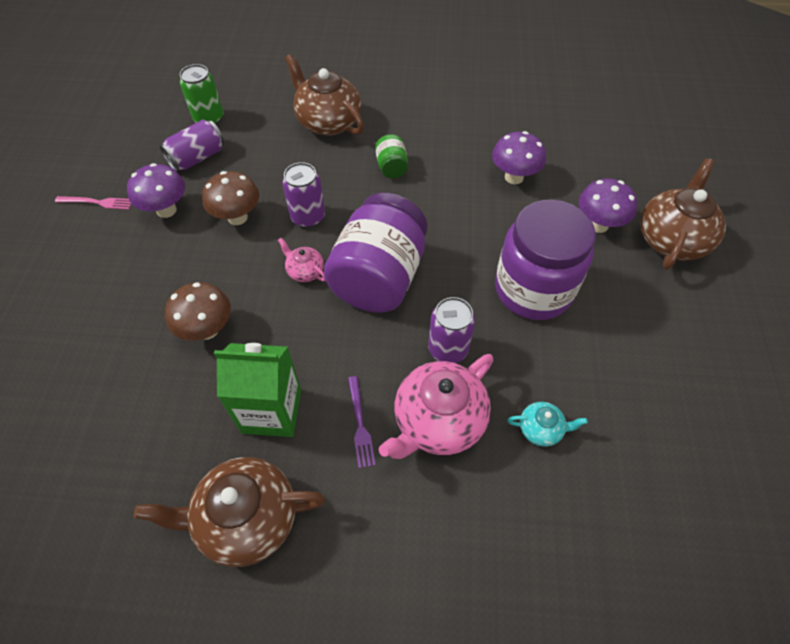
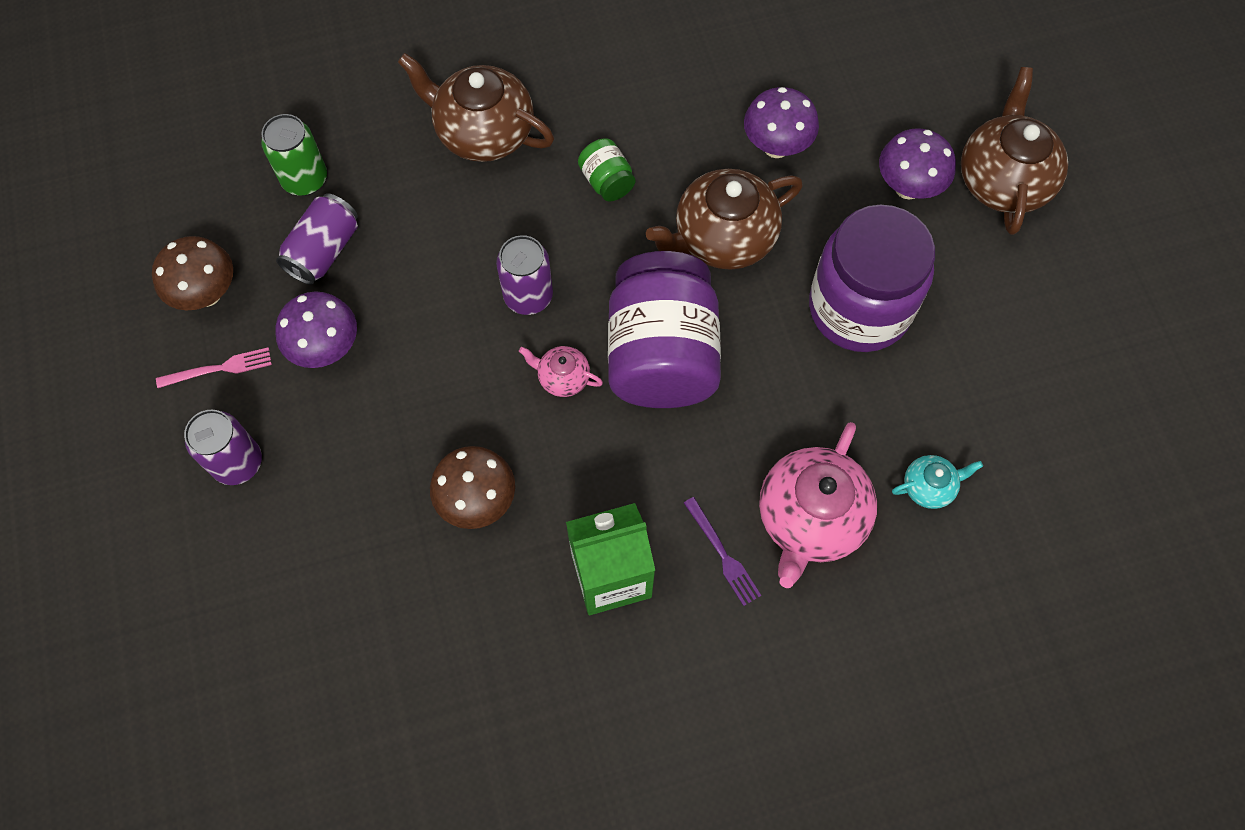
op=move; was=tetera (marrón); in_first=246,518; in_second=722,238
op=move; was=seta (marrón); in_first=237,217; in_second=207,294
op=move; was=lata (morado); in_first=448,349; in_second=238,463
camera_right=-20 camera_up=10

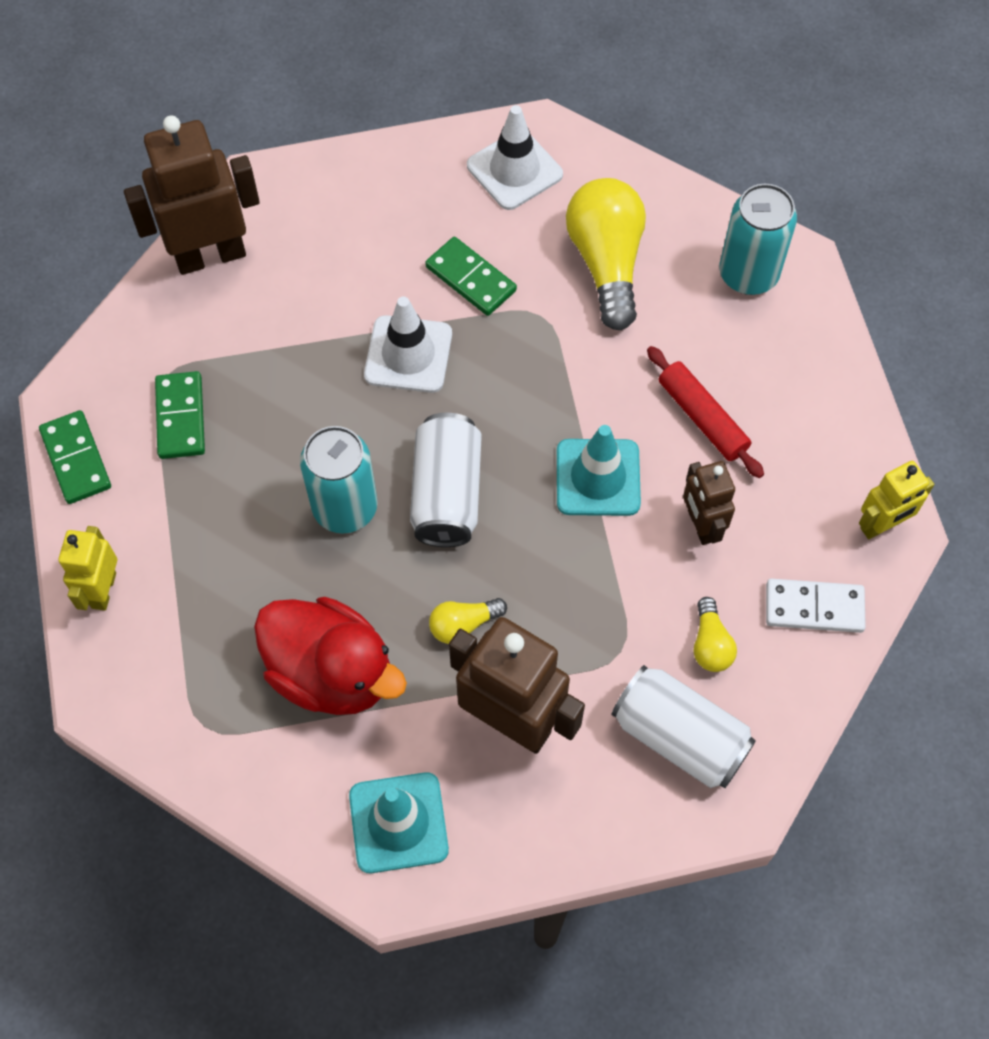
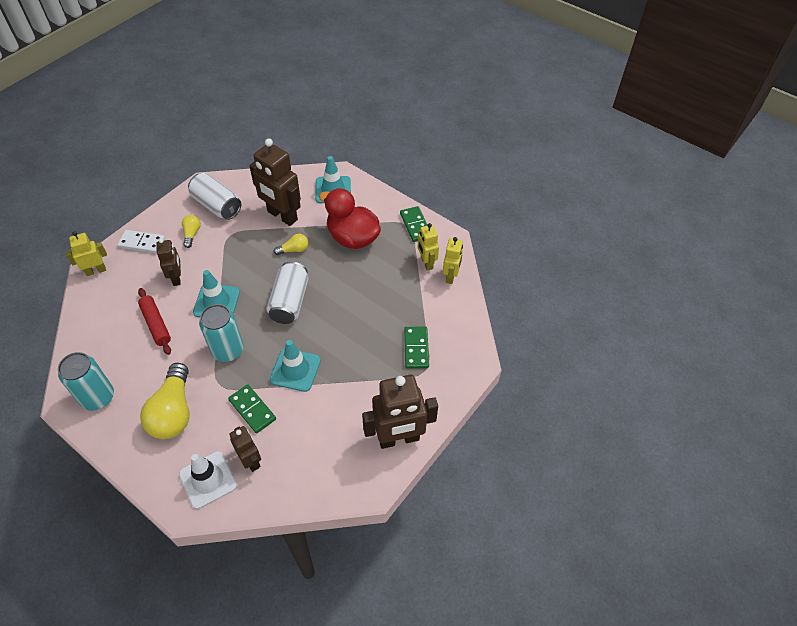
op=insert; now=robot (marrón); in_second=251,461
op=insert; now=robot (amarillo); in_second=426,263
op=move; was=ficha de dominó (verde); in_first=76,459; in_second=415,225
op=move; was=lata (turquesa); in_first=345,507; in_second=228,350
op=recolor; was=cono de tráfico (blanco); now=cono de tráfico (turquesa); in_first=408,354; in_second=295,370
camera_right=-175 camera_up=-10

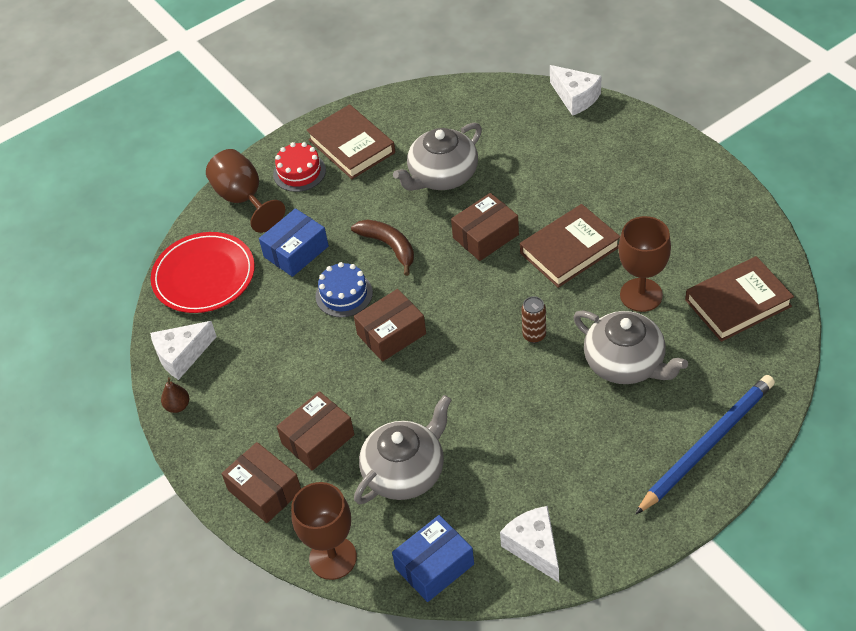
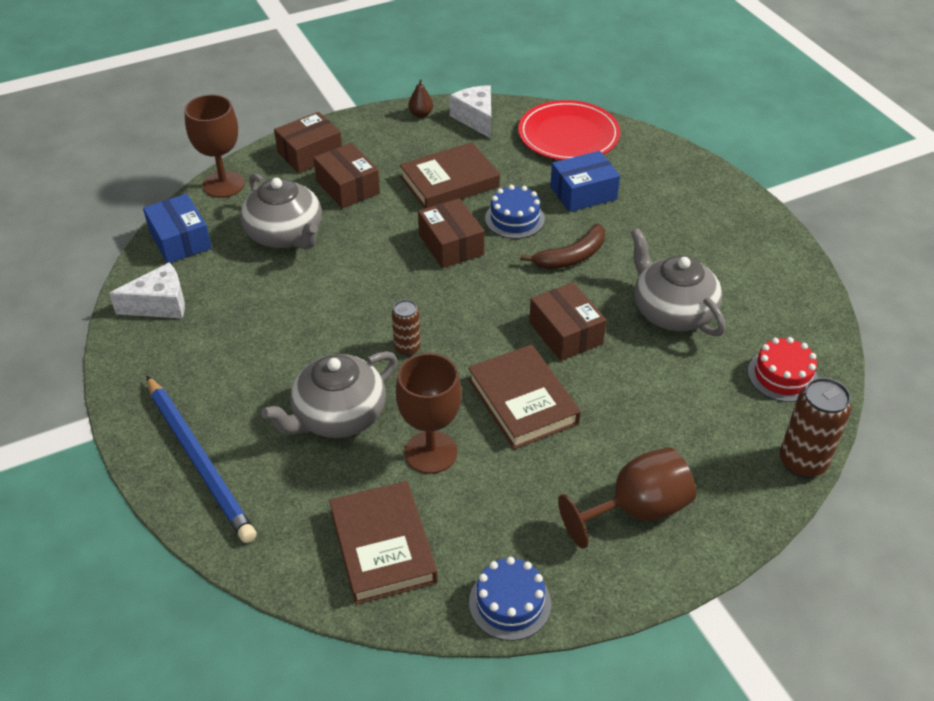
op=insert; now=tarta (azul); in_second=510,603
op=move; was=copa (marrón); in_first=244,199; in_second=636,510
op=move; was=tarta (rojo); in_first=299,172; in_second=782,376
op=move; was=libro (marrón); in_first=351,146; in_second=449,182
op=replace; was=queso (blanco); now=lata (marrón); in_first=575,97; in_second=802,462
op=rotate; was=caja (azul); in_first=296,251; in_second=583,193; clockwise=-75
camera_right=95 camera_up=-5

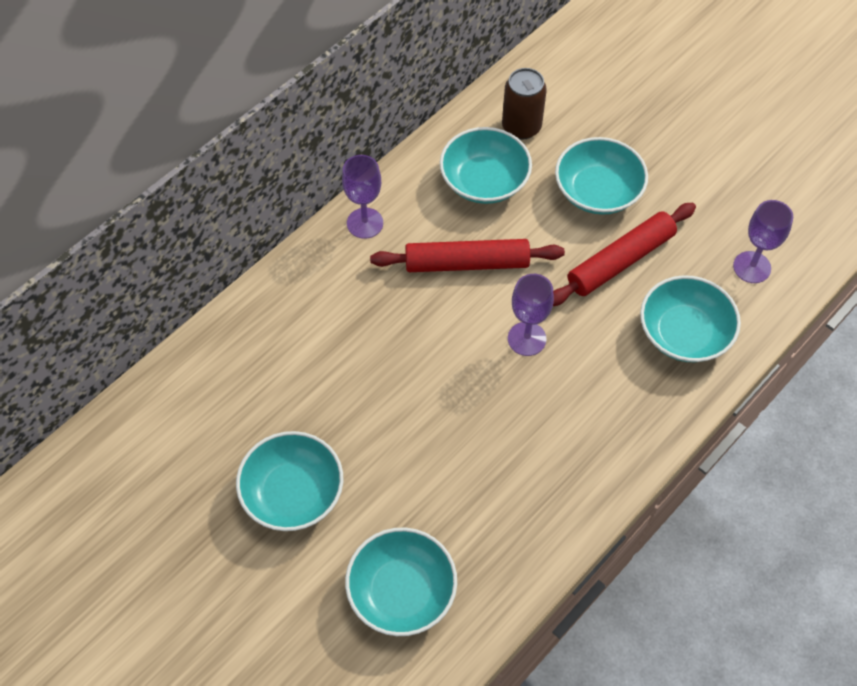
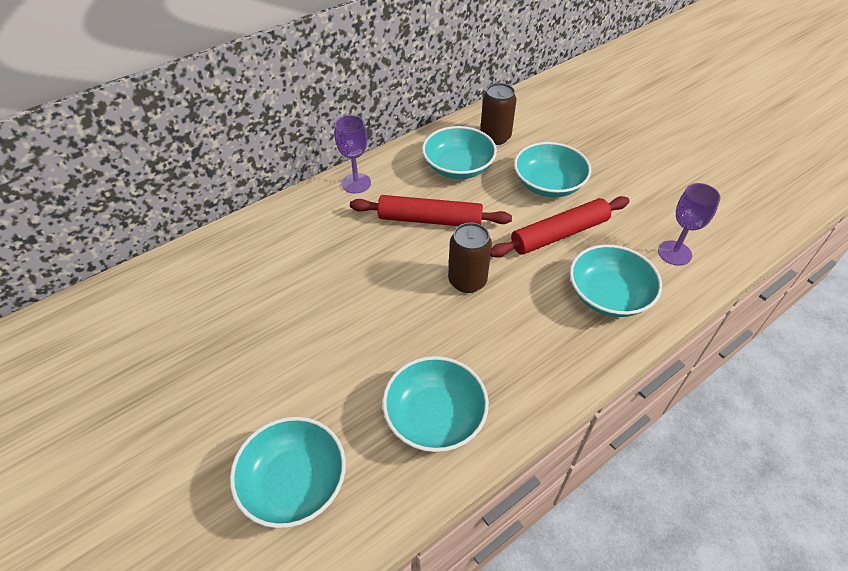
op=move; was=cuenco (turquesa); in_first=293,492; in_second=435,416
op=replace; was=copa (morado); now=lata (marrón); in_first=527,339; in_second=467,281
camera_right=10 camera_up=-10

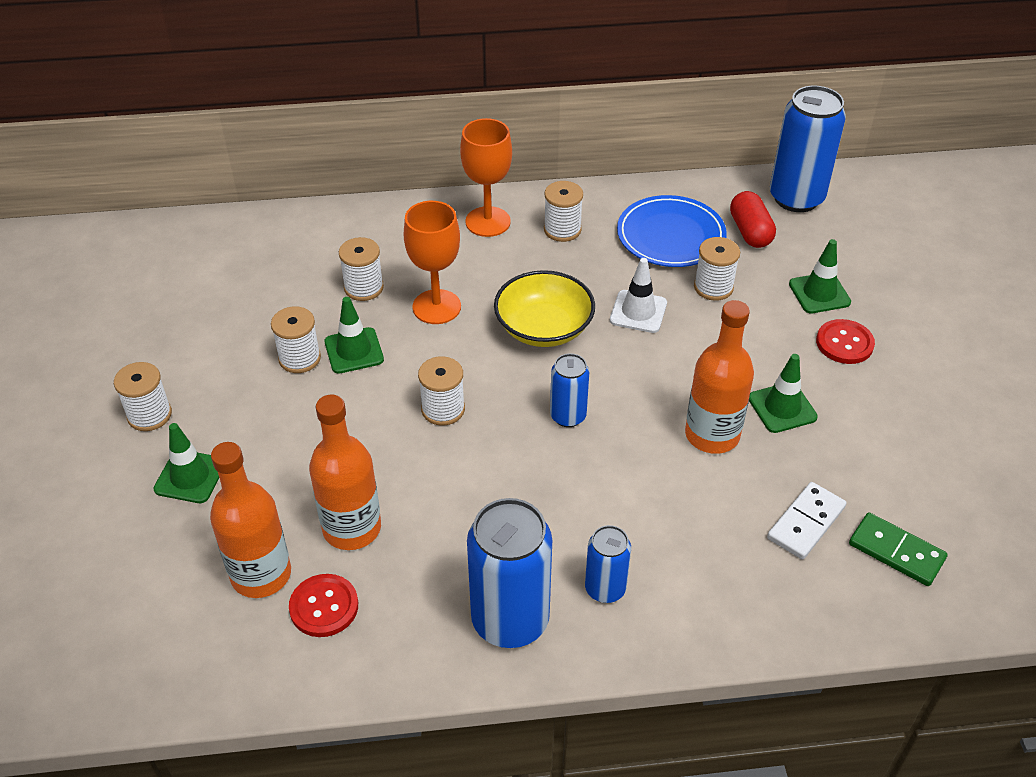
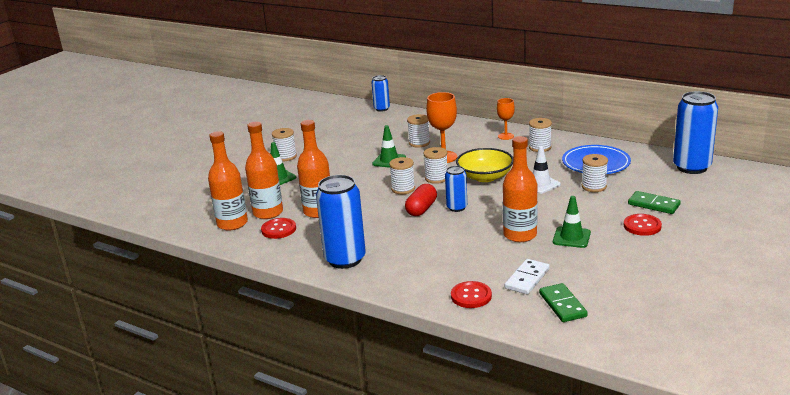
op=insert; now=botella (naranja); in_second=232,224
op=insert; now=botón (rojo); in_second=471,296
op=move; was=carrete (blanco); in_first=299,358; in_second=436,178
op=move; was=lata (azul); in_first=605,589; in_second=381,109
op=move; was=cápsula (rojo); in_first=750,232; in_second=421,209
op=replace; was=cono de tráfico (verde); now=ficha de dominó (verde); in_first=819,293; in_second=653,204
op=rotate; was=ficha de dominó (blanco); in_first=805,522; in_second=527,279; clockwise=-45
op=resize; was=copa (naranja); in_first=488,222; in_second=505,136; ratio=0.61
camera_right=40 camera_up=-20

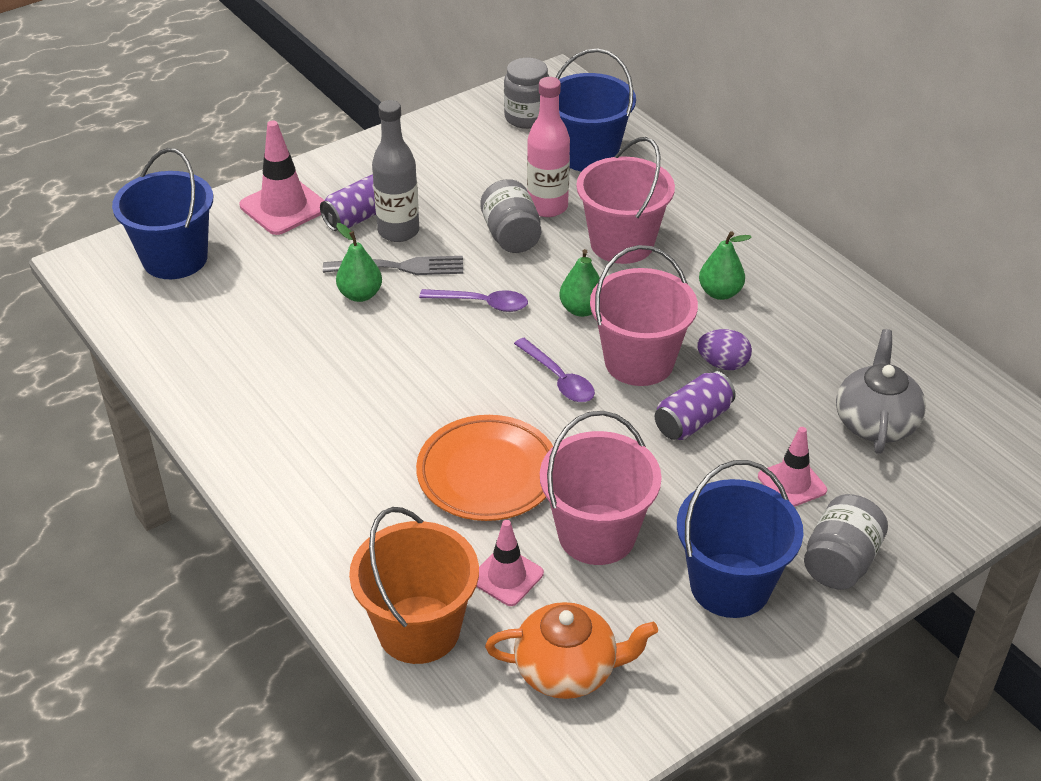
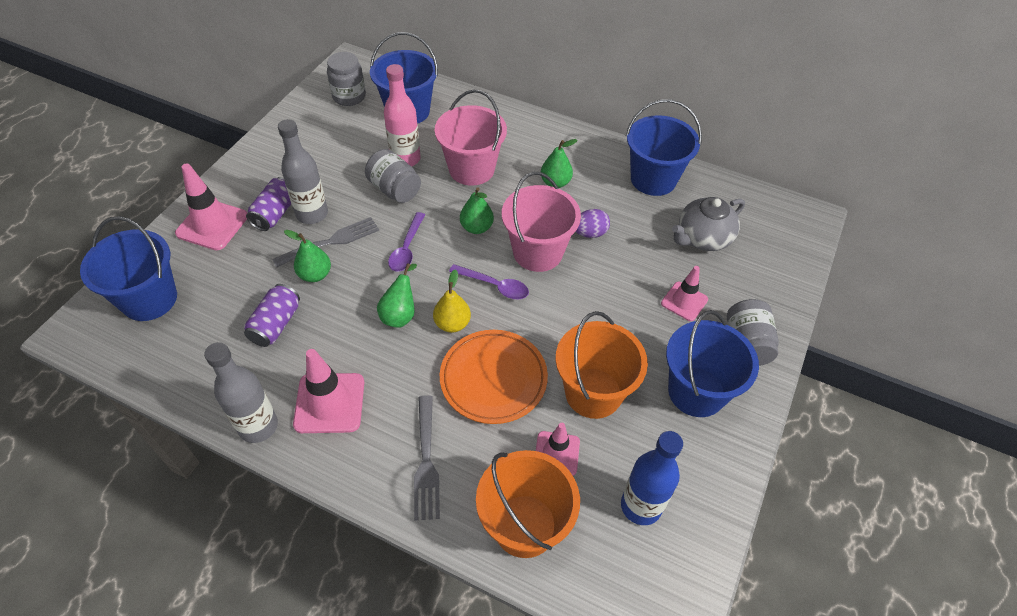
op=insert; now=botella (gris); in_second=258,426
op=insert; now=cono de tráfico (rosa); in_second=329,403
op=insert; now=pera (verde); in_second=400,314
op=insert; now=tenedor (gris); in_second=426,461
op=insert; now=pera (amarillo); in_second=452,324
op=insert; now=balde (azul); in_second=653,179
op=move; was=lata (morado); in_first=693,421; in_second=276,324
op=replace; was=tetera (naranja); now=botella (azul); in_first=568,670; in_second=641,506
op=recolor; was=balde (rosa); now=balde (naranja); in_first=597,534; in_second=593,393
op=rotate; was=cuchara (morado); in_first=482,303; in_second=407,249; clockwise=120
op=rotate; was=tetera (gris); in_first=875,422; in_second=702,238; clockwise=-105
camera_right=-30 camera_up=10

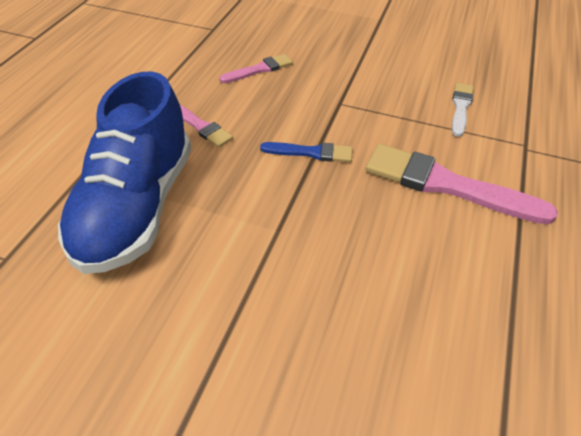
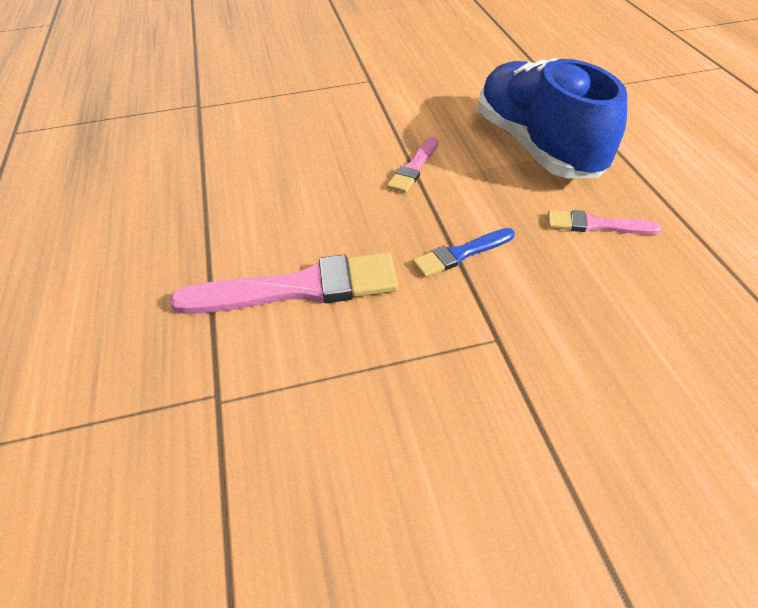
op=delete; was=pincel (blanco); in_first=460,107
op=move; was=pincel (rosa); in_first=259,69; in_second=414,168
camera_right=150 camera_up=0

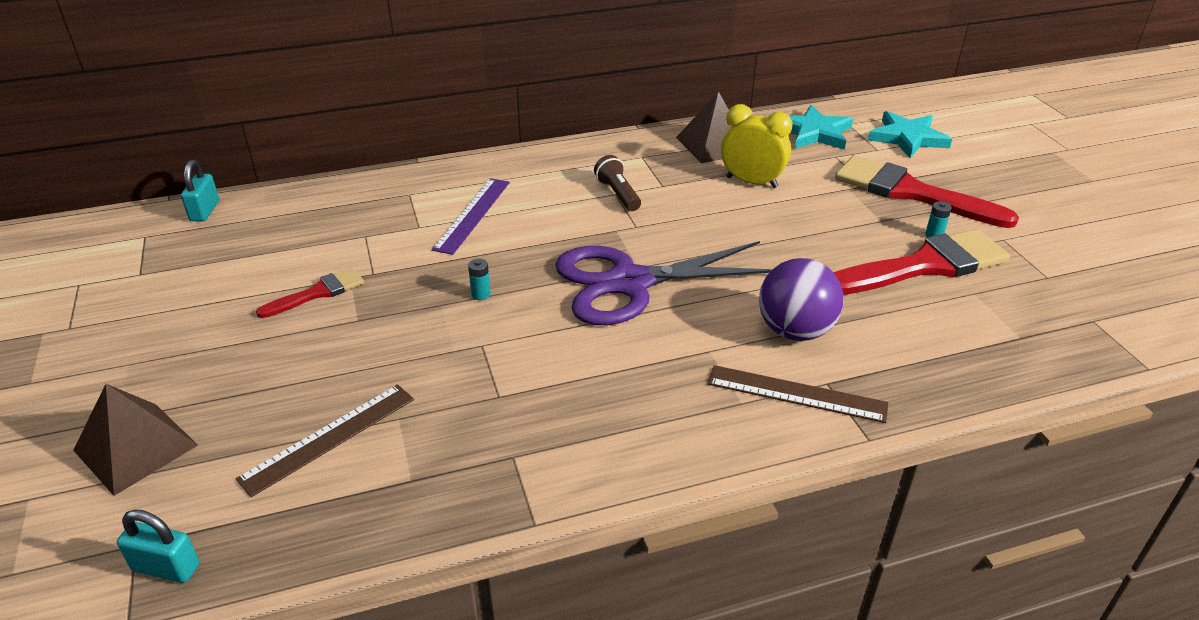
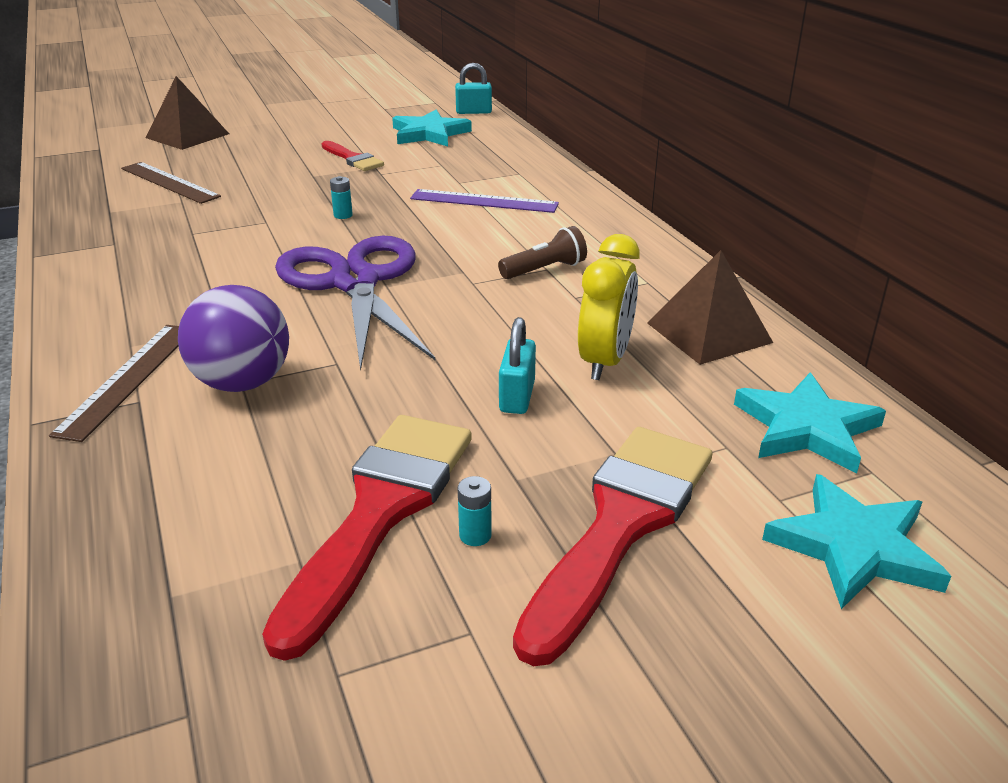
op=insert; now=estrella (turquesa); in_second=429,133
op=move; was=candado (turquesa); in_first=166,567; in_second=517,397
op=rotate; was=pincel (rojo); in_first=924,266; in_second=380,511; clockwise=-135
camera_right=85 camera_up=-5

